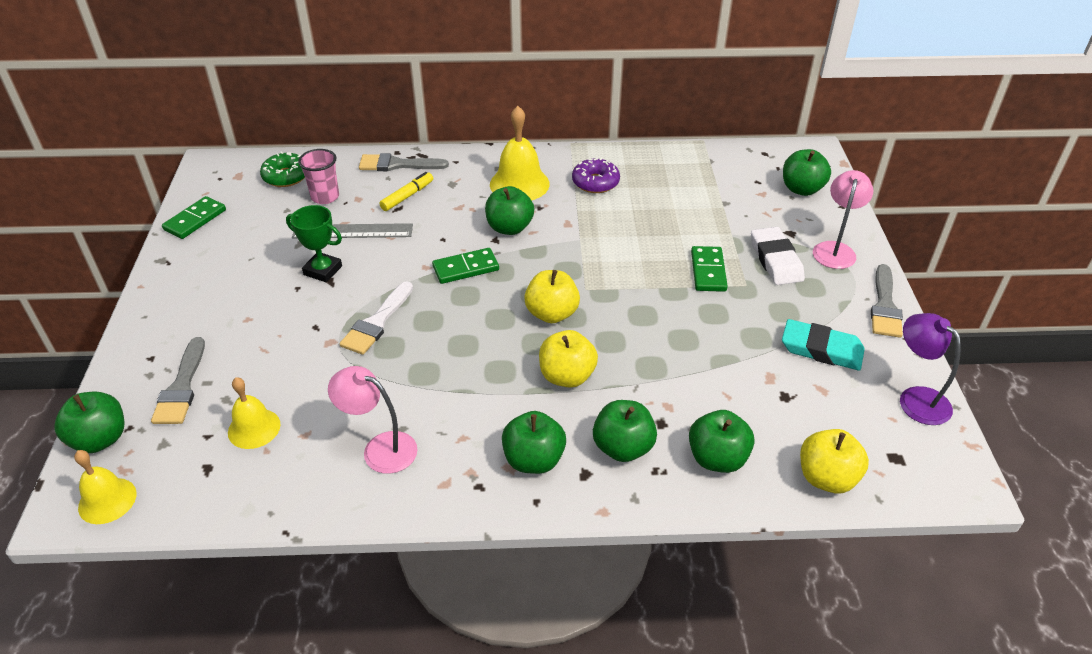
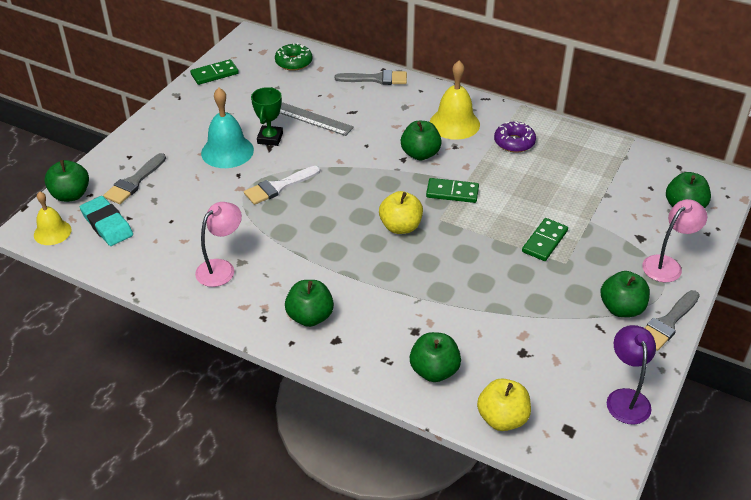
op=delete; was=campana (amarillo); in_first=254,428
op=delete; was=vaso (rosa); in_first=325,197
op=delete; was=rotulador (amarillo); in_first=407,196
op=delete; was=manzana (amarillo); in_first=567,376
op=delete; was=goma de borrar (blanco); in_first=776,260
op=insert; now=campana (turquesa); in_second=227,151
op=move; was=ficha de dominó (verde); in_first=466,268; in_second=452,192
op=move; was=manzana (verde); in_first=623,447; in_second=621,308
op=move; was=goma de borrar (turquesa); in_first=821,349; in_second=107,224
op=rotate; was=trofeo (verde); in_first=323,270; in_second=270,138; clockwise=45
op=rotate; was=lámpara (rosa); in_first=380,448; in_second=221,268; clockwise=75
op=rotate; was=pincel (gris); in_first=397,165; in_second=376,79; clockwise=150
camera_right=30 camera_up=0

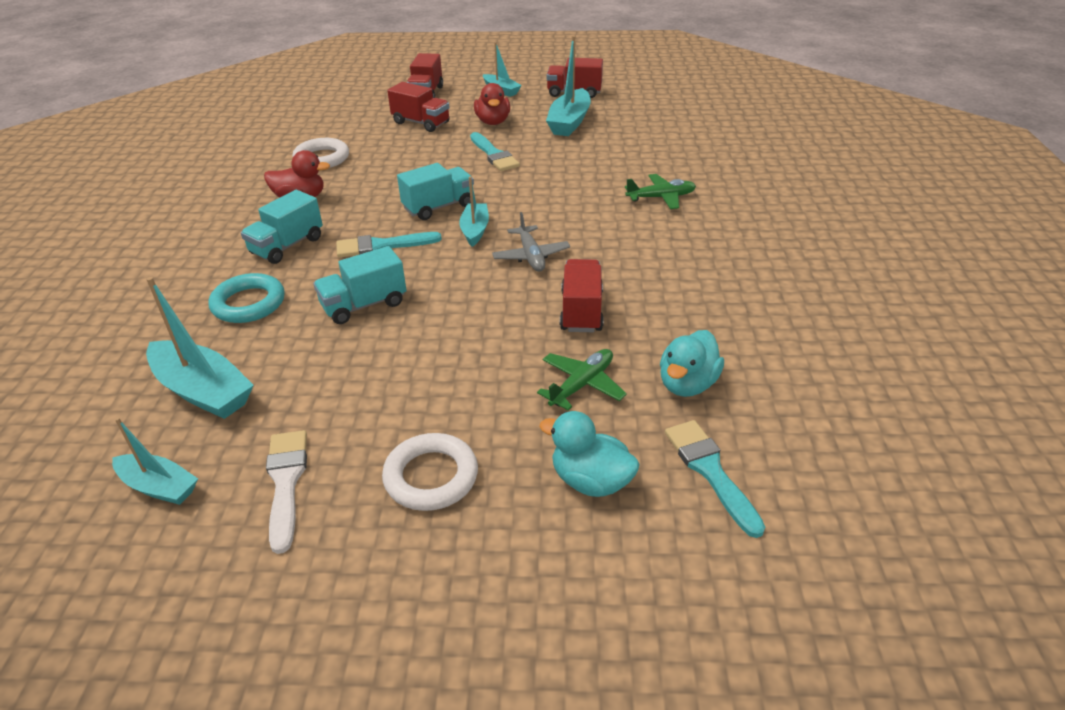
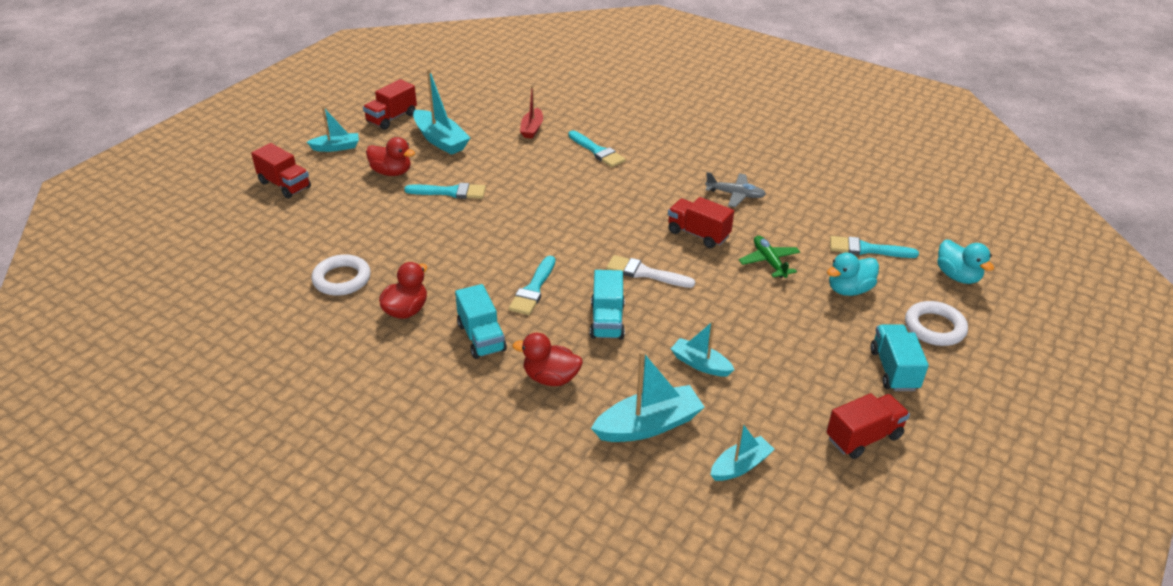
op=insert; now=barco (rojo); in_second=532,129
op=move; was=pincel (blanco); in_first=286,482; in_second=645,273
op=move; was=anillo (blanco); in_first=431,476; in_second=934,327
op=move; was=camión (rojo); in_first=421,123; in_second=863,437
op=move; was=camión (turquesa); in_first=439,207; in_second=894,370
op=move; was=barco (turquesa); in_first=475,230; in_second=700,364
op=move; was=avión (gris); in_first=531,256; in_second=735,195
op=move; was=pato (turquesa); in_first=687,384; in_second=957,276
op=replace; was=anillo (turquesa); now=pato (rojo); in_first=248,303; in_second=550,378
op=replace; was=avión (verde); now=pincel (turquesa); in_first=661,197; in_second=597,151
camera_right=-60 camera_up=0

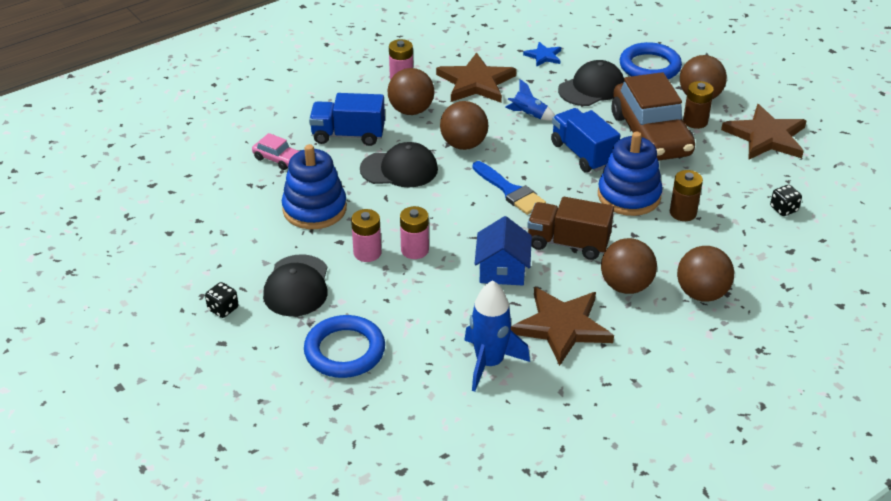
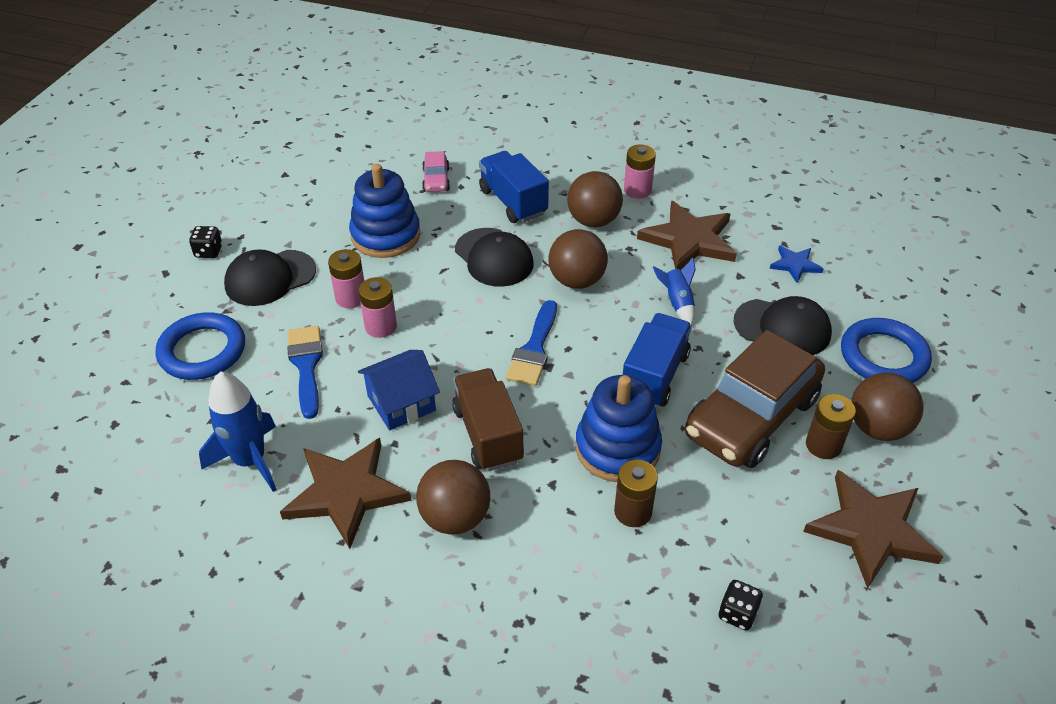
op=delete; was=pelota (marrón); in_first=701,293
op=insert; now=pincel (azul); in_second=306,366
camera_right=55 camera_up=5

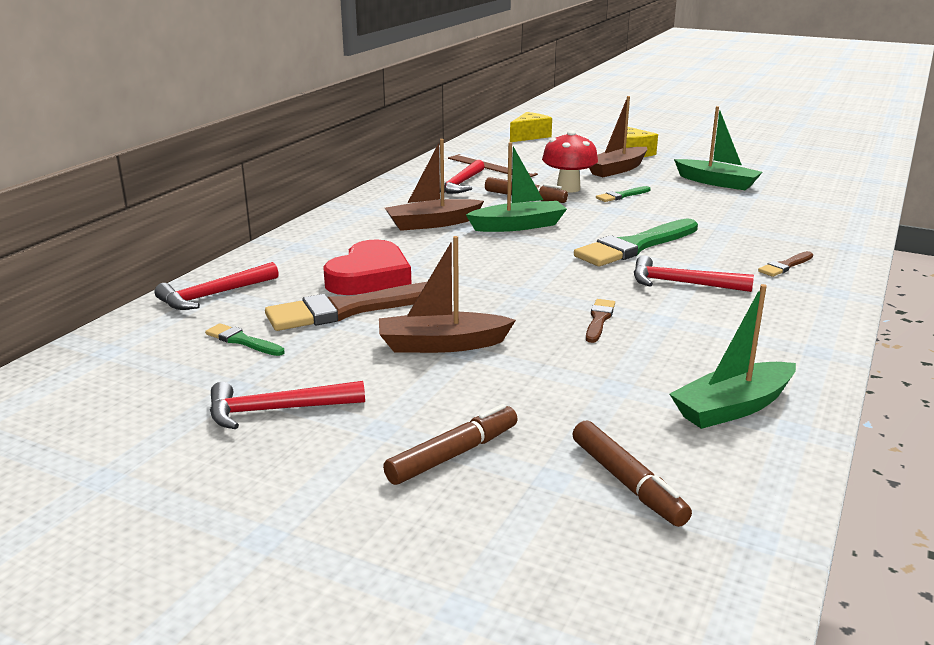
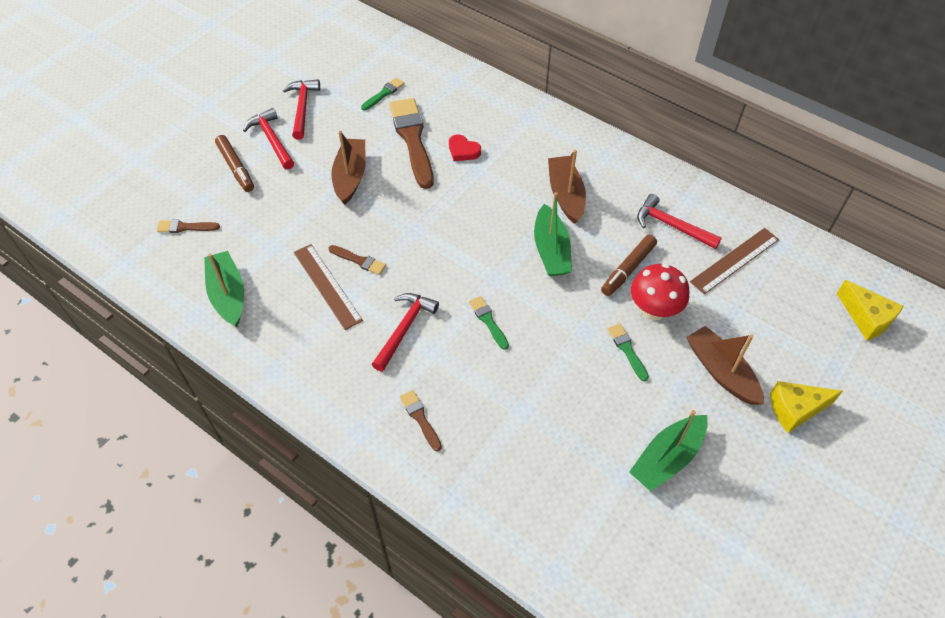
op=insert; now=regla (marrón); in_second=327,286
op=move; was=martillo (rojo); in_first=214,295; in_second=272,140
op=replace; was=rotulador (marrón); now=pincel (marrón); in_first=627,482; in_second=185,227
op=resize; was=corazón (rojo); in_first=369,276; in_second=463,150; ratio=0.51
op=resize; was=pincel (verde); in_first=635,246; in_second=488,321; ratio=0.47
camera_right=100 camera_up=30

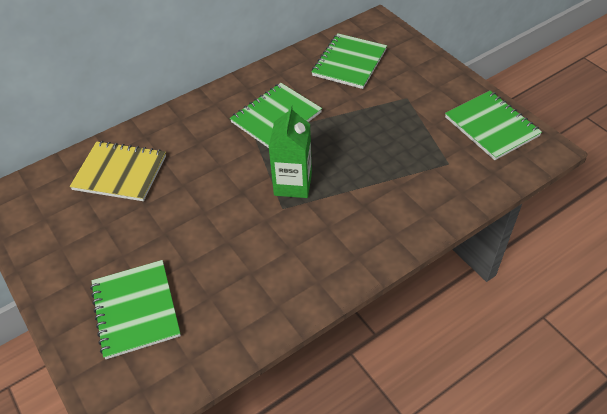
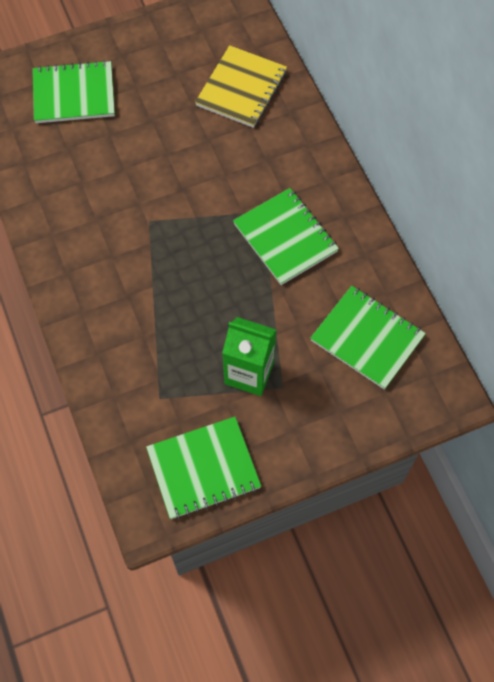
op=move; was=cartón de leche (verde); in_first=293,184; in_second=249,373
camera_right=100 camera_up=15

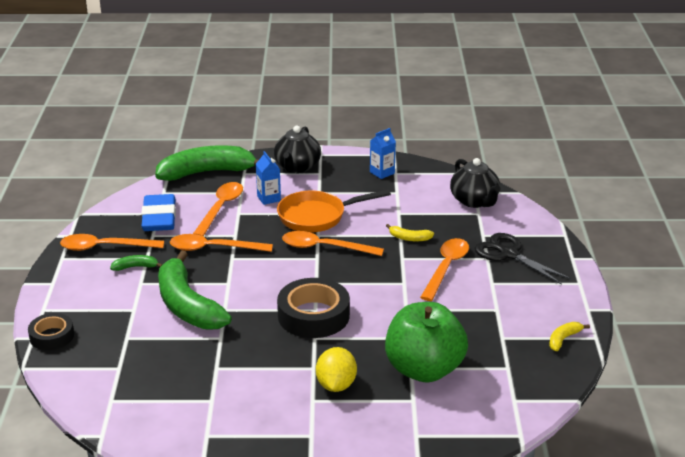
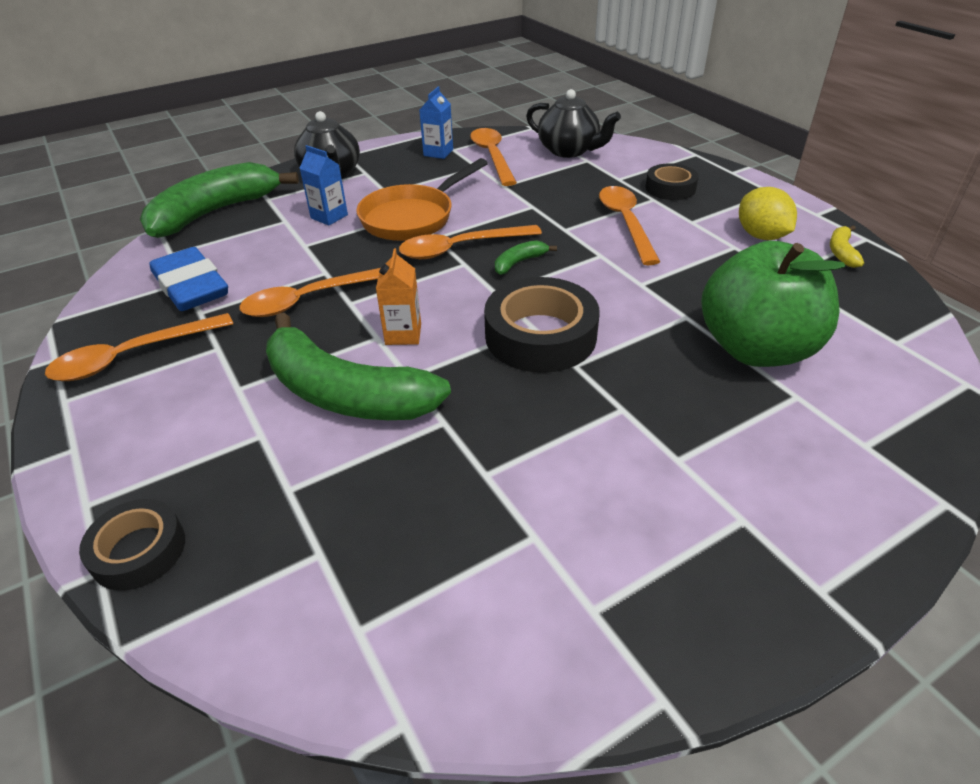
op=delete; was=plátano (amarillo); in_first=409,238
op=insert; now=cartón de leche (naranja); in_second=403,334
op=move; was=plátano (verde); in_first=135,267; in_second=519,262
op=move; was=cuchara (naranja); in_first=220,208; in_second=492,156
op=move; was=limón (amarillo); in_first=336,385; in_second=761,236
op=replace; was=tijeras (negro); now=cinta adhesiva (negro); in_first=509,254; in_second=670,188
camera_right=-30 camera_up=10

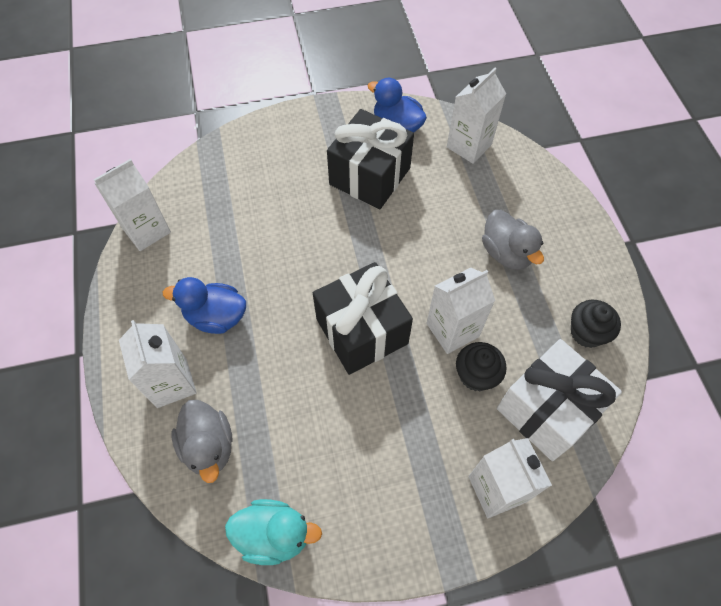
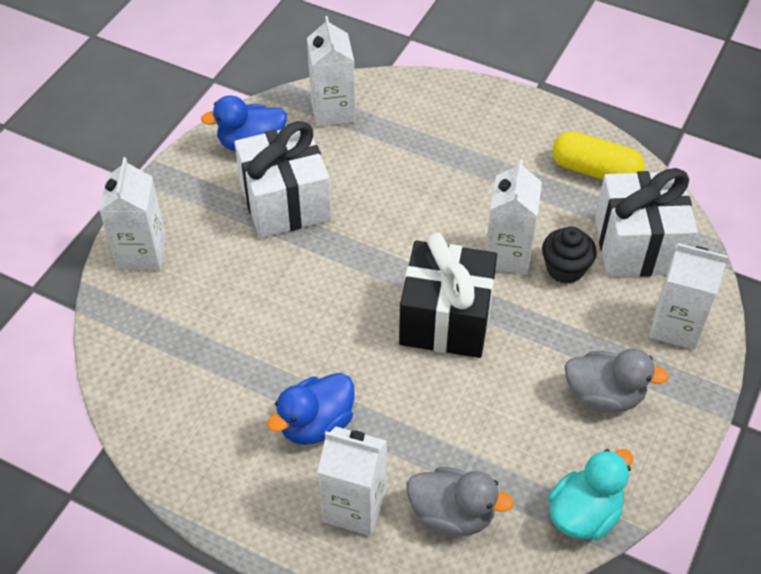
op=move; was=cartón de leche (blanco); in_first=146,230; in_second=141,253
op=move; was=pato (gris); in_first=506,253; in_second=604,396
op=replace; was=magdalena (negro); now=cápsula (amarillo); in_first=586,333; in_second=595,171
op=recolor; was=regalo (negro); now=regalo (blanco); in_first=370,176; in_second=285,202
camera_right=-50 camera_up=-10

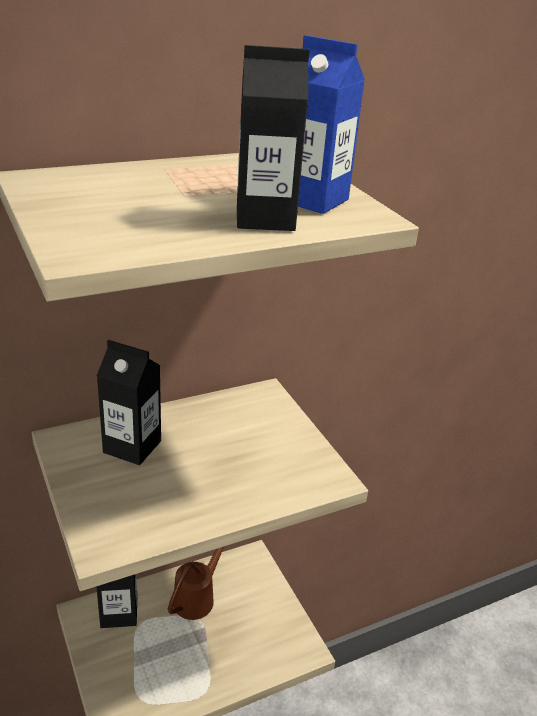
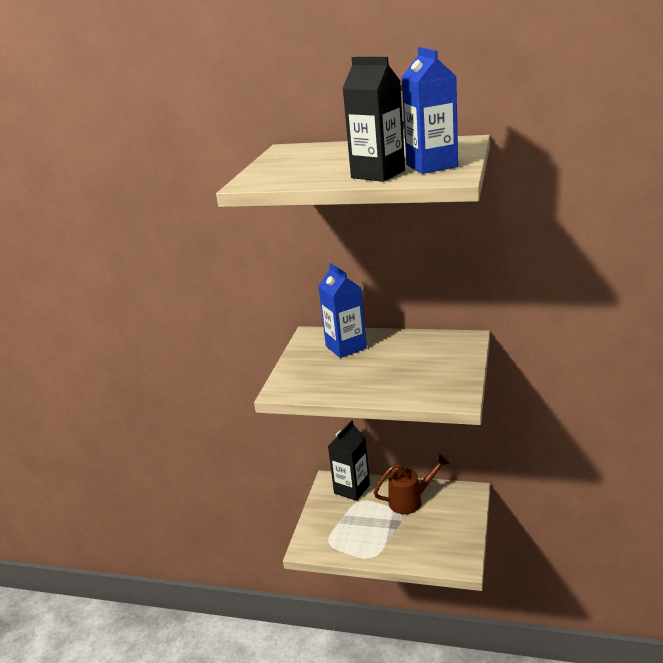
op=recolor; was=cartón de leche (negro); now=cartón de leche (azul); in_first=132,447; in_second=346,347
camera_right=45 camera_up=-5

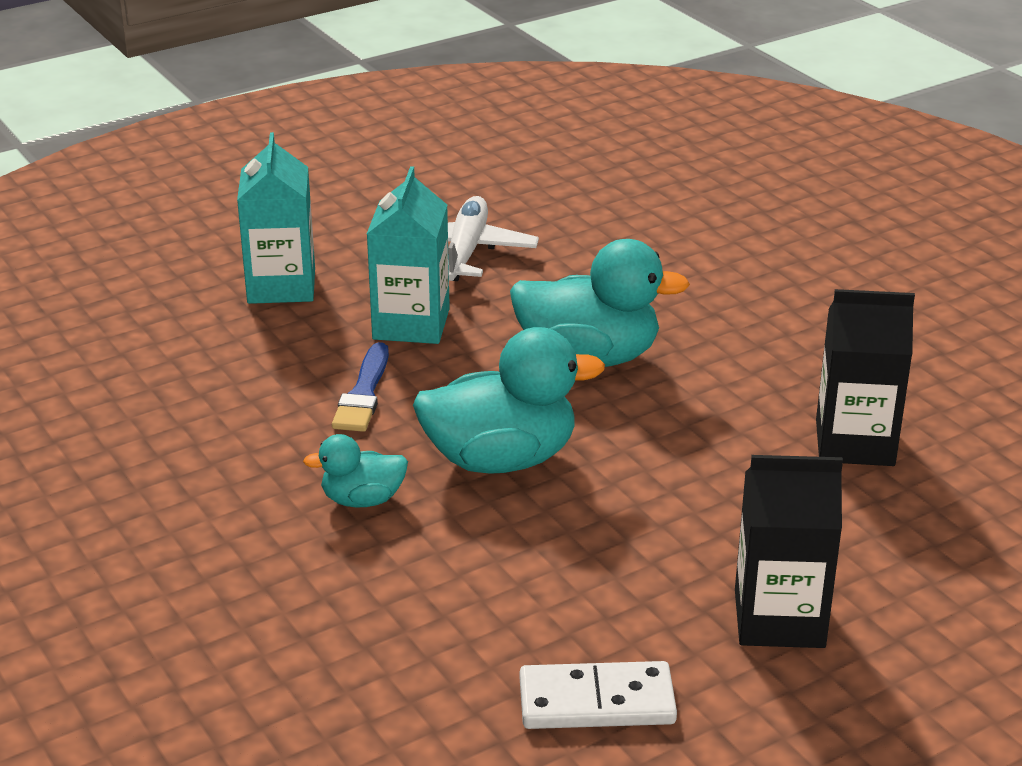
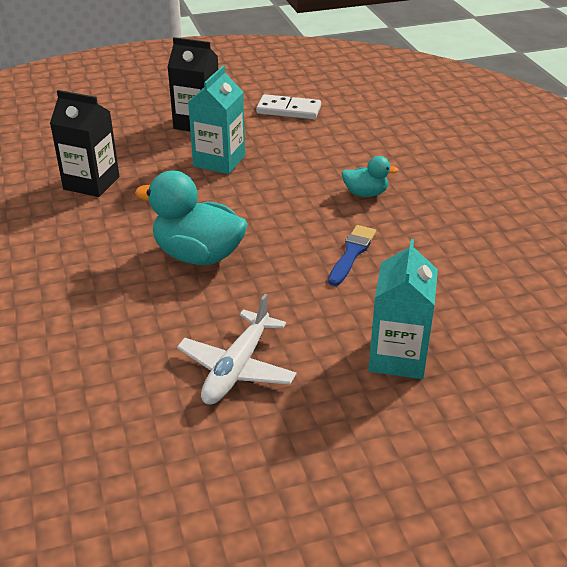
op=delete; was=pato (turquesa); in_first=501,459
op=move; was=cartón de leche (turquesa); in_first=411,324; in_second=219,161
camera_right=-165 camera_up=5

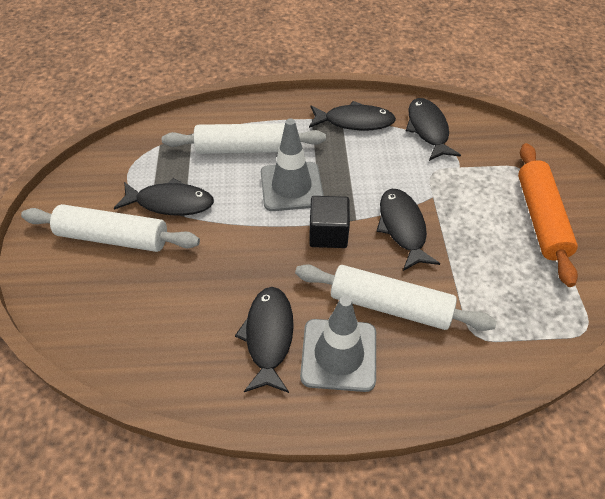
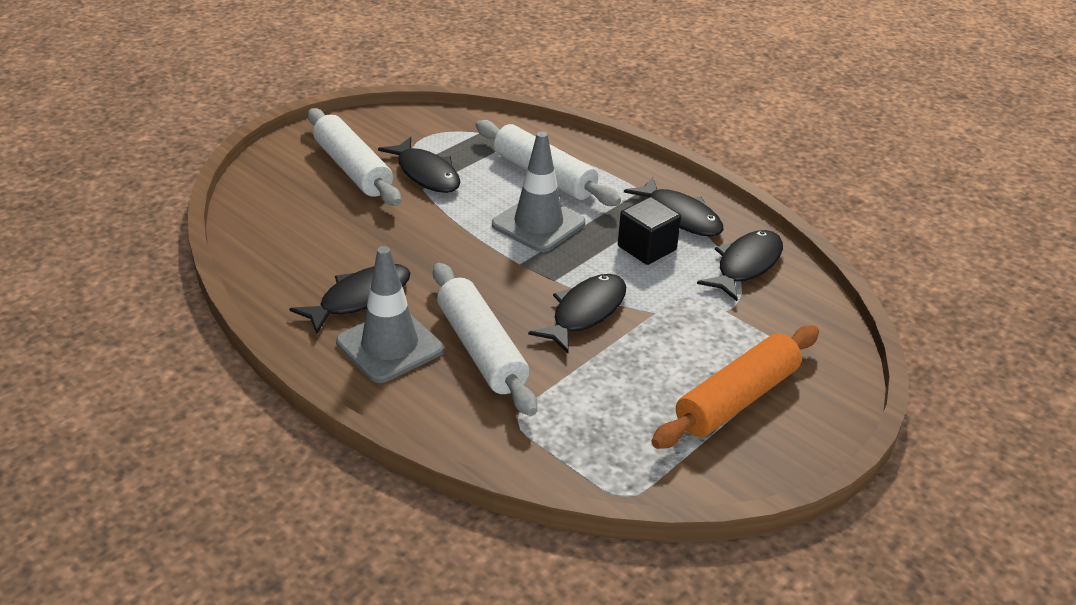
op=move; was=cubo (negro); in_first=328,233; in_second=646,248
camera_right=45 camera_up=-15

